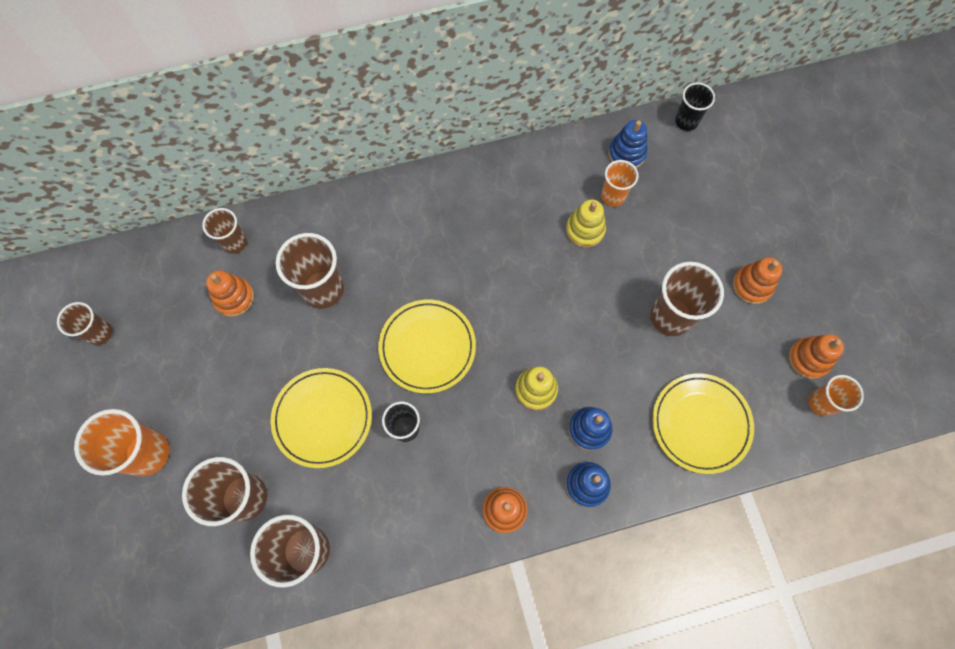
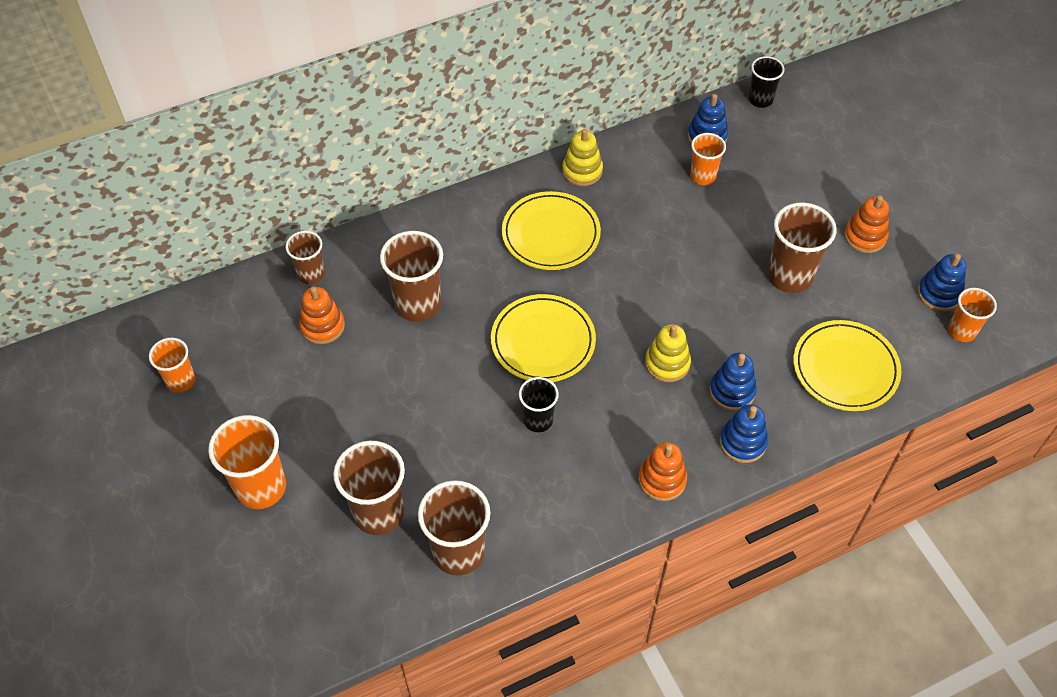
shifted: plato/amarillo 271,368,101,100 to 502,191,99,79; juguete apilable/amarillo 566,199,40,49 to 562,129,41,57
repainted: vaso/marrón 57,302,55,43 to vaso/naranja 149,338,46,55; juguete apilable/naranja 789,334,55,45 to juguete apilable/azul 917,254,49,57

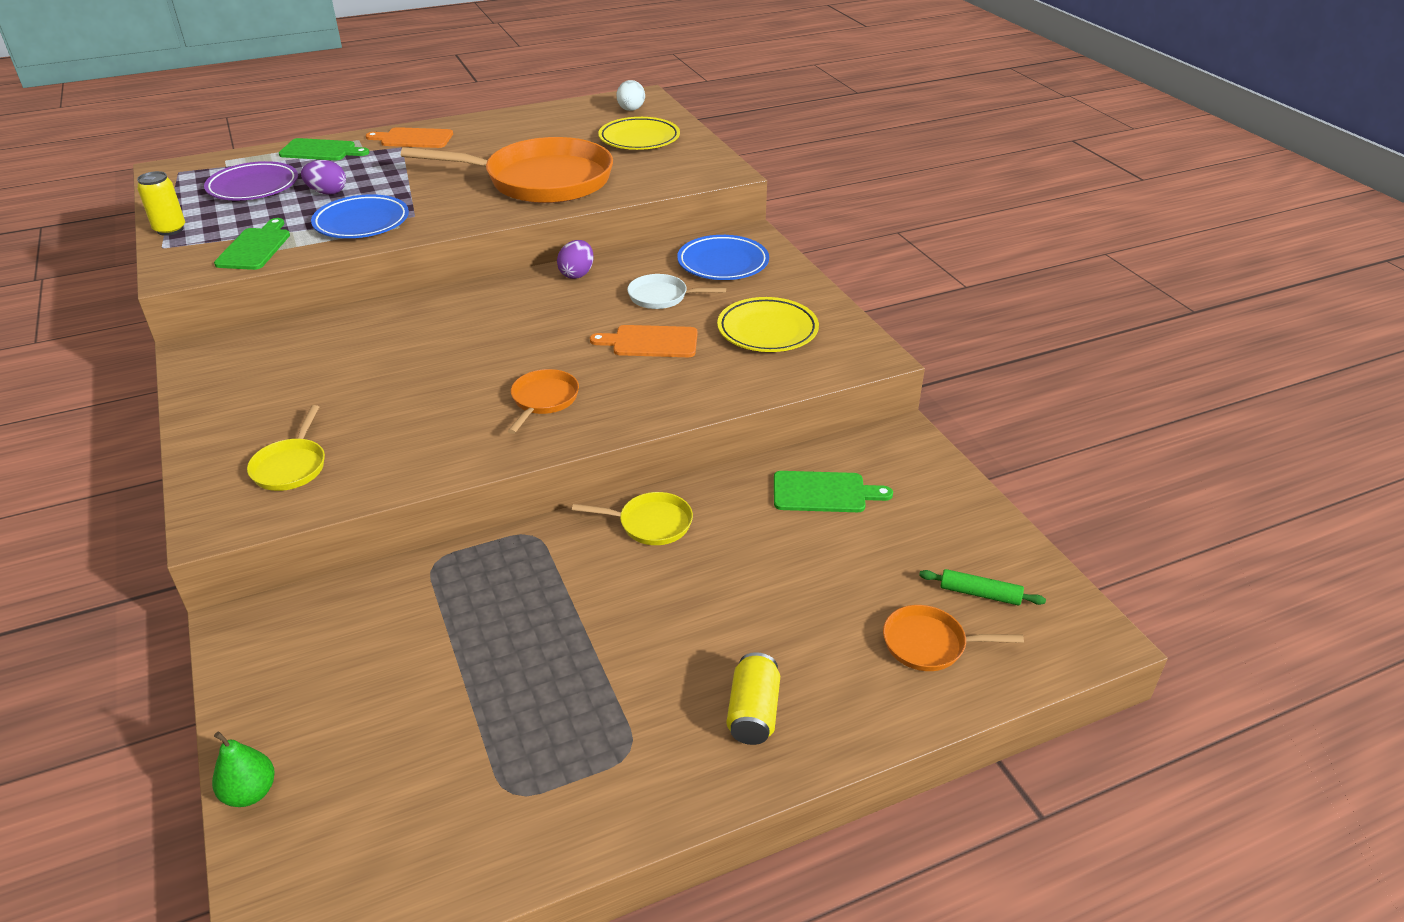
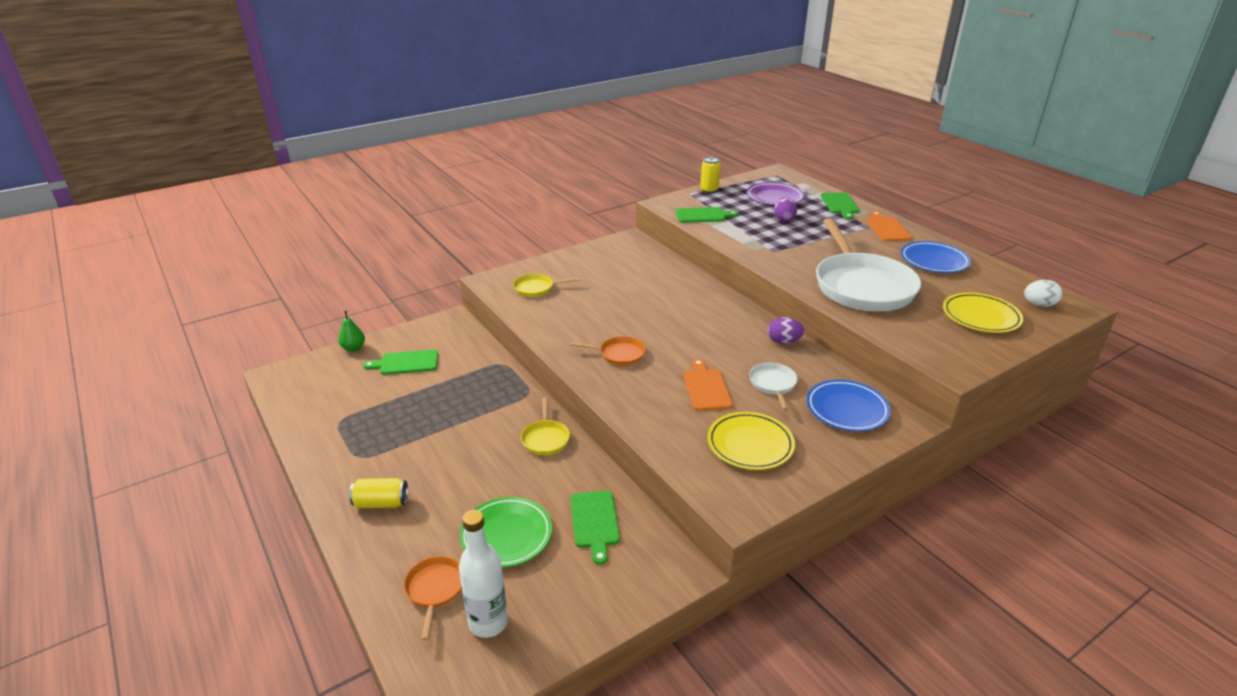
new: tabla de cortar/verde 363,349,75,26; plato/verde 459,497,93,70
shifted: plato/azul 311,194,98,44 to 901,241,70,32
swapped: rodillo/verde 919,569,127,37 to botella/blanco 459,510,49,128
repainted: sartén/naranja 401,137,212,66 to sartén/blanco 816,218,105,93

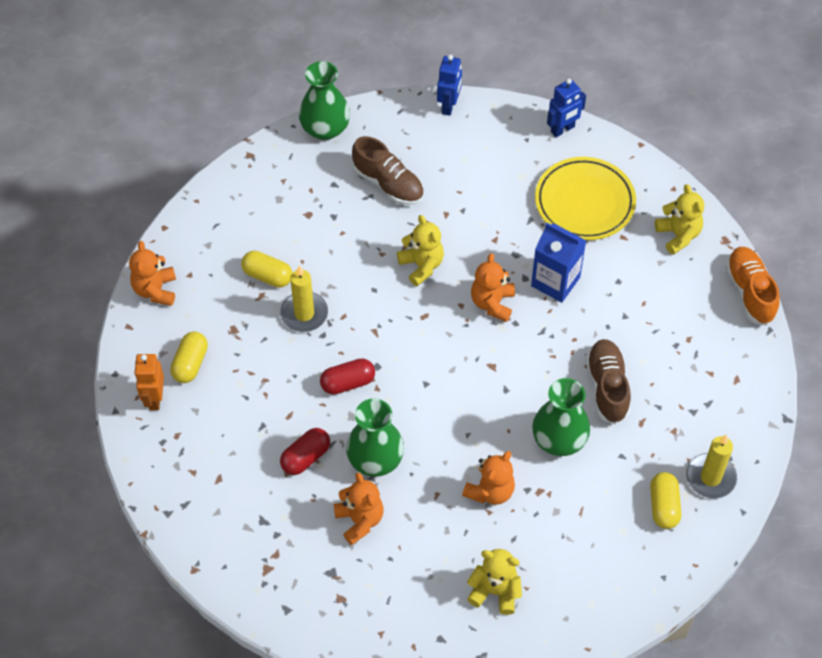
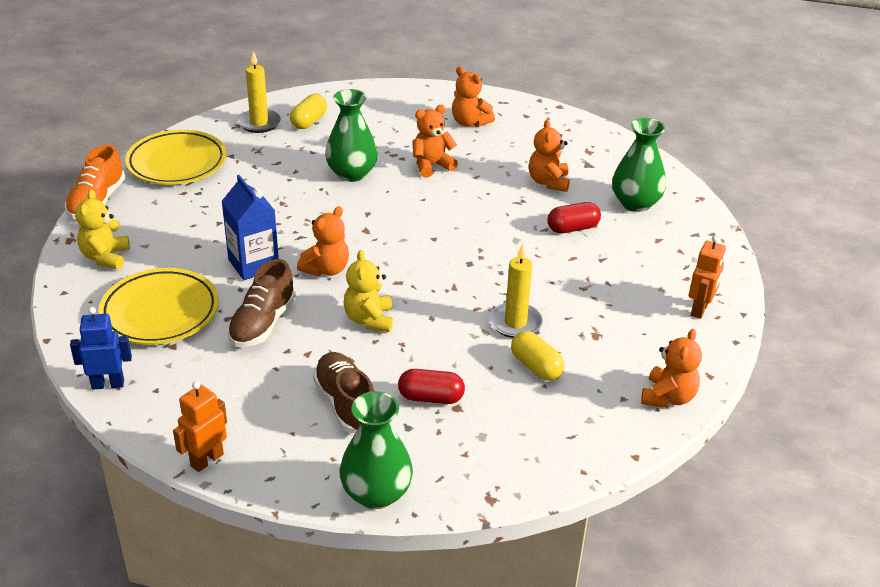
gone: cápsula/amarillo 170,332,38,51
new: plato/amarillo 125,130,102,55
shifted: cápsula/rojo 320,358,55,37 to 398,369,67,35; florero/verde 346,398,58,79 to 612,118,54,94; zapato/marrón 586,339,45,86 to 227,259,69,88
repainted: robot/azul 437,55,25,61 to robot/naranja 173,381,54,91; osito/amarillo 467,549,55,66 to osito/naranja 452,67,43,60

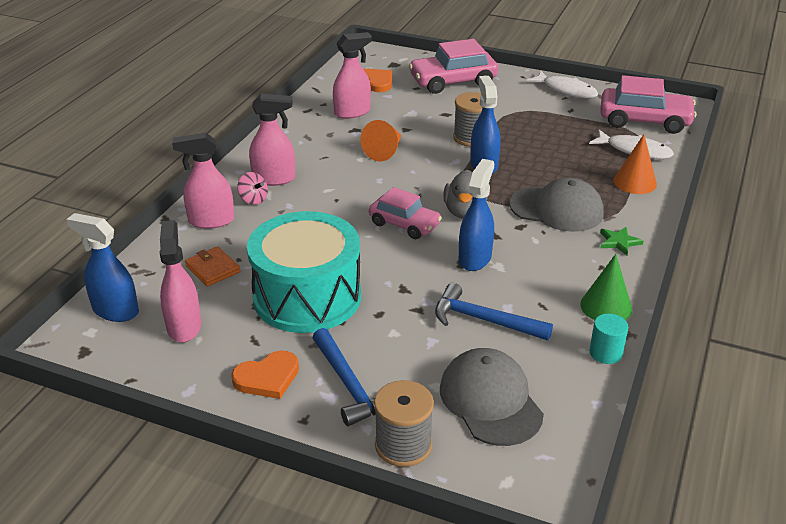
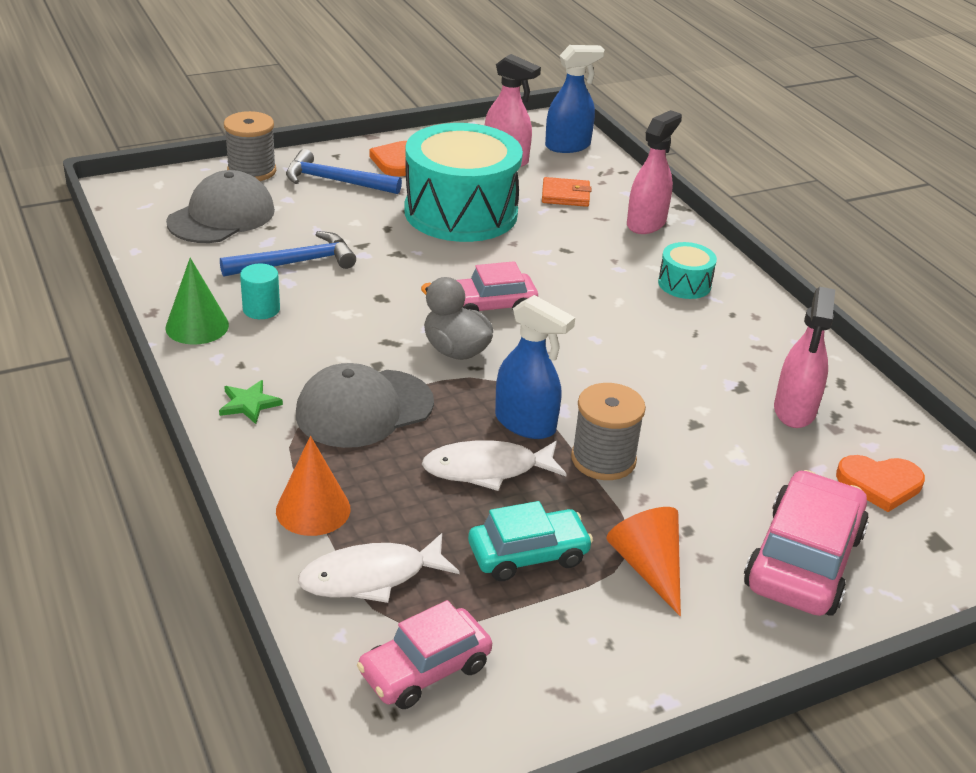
gone: peonza/rosa 237,172,31,33; pulverizador/azul 459,159,35,112
new: coche/turquesa 468,501,125,80
shifted: cono/naranja 361,120,40,41 to 606,507,75,109; pez/blanco 527,71,71,27 to 422,440,145,51; cilindro/turquesa 589,314,39,50 to 240,264,40,55
swapped: pulverizador/rosa 249,94,46,92 to tambor/turquesa 658,242,59,57
rotated: gorra/gris 440,348,104,98 = 166,170,109,73 75 degrees counterclockwise
scaled: coche/rosa 600,75,97,59 = 357,600,135,109 x0.65

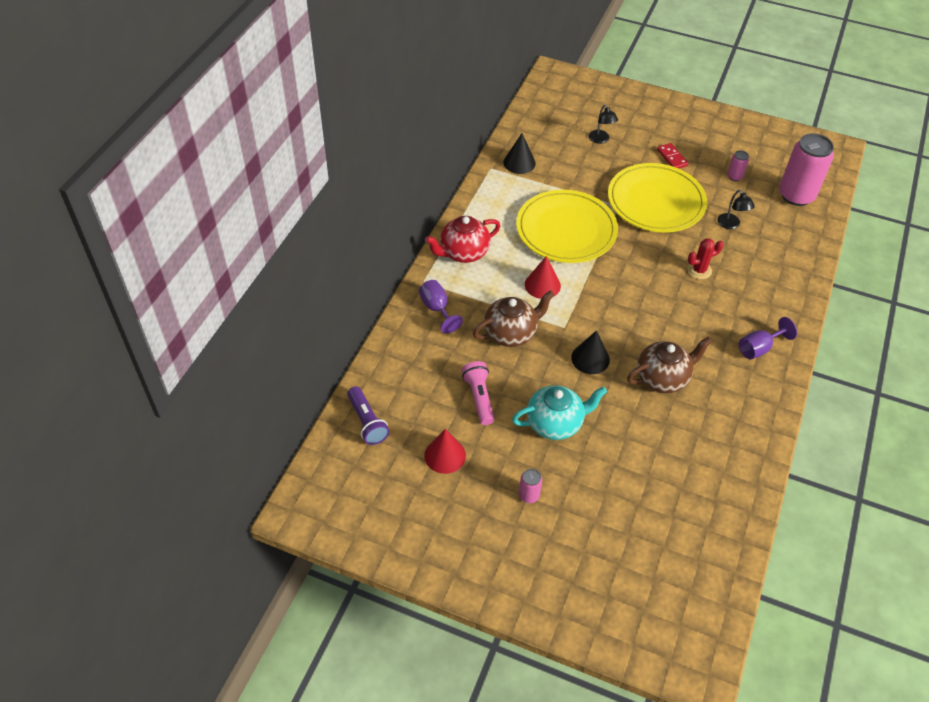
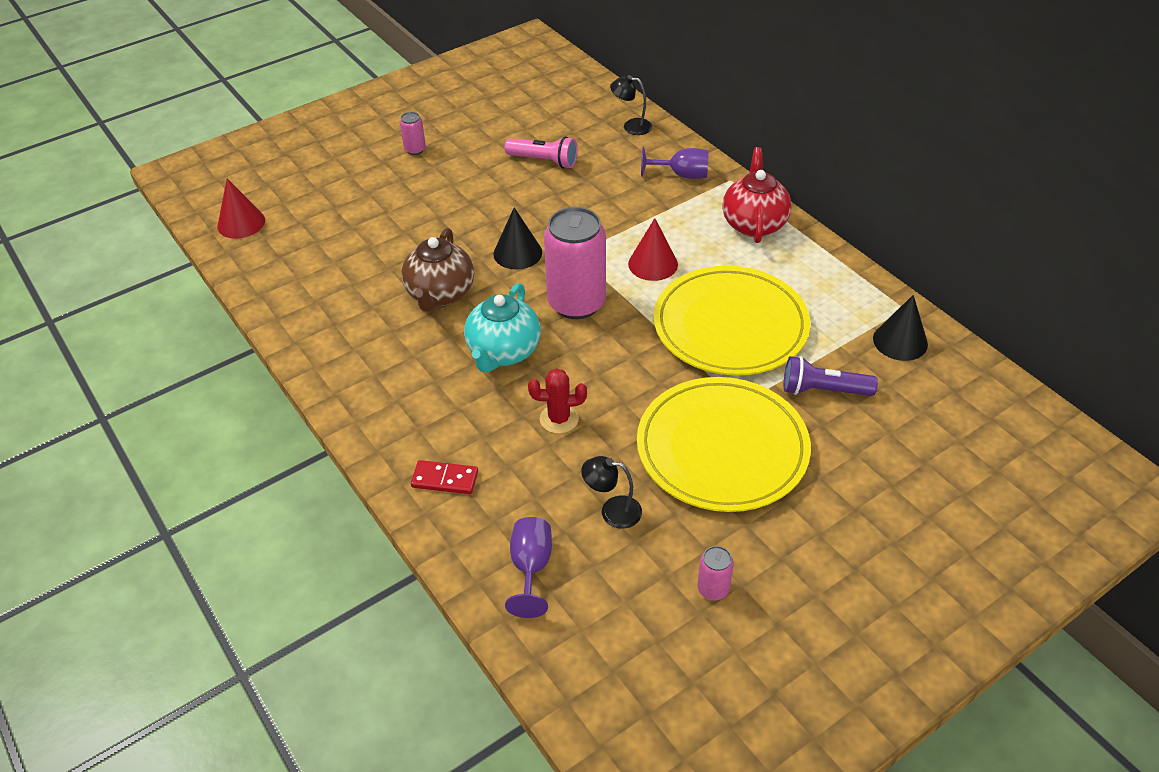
gone: tetera/marrón 473,290,82,57
shifted: lámpara de mano/morado 347,386,43,59 to 784,356,94,40; cono/rojo 424,429,42,45 to 217,178,48,61; tetera/turquesa 512,385,95,55 to 464,283,77,90; lámpara/negro 589,105,29,39 to 610,75,42,60; ficha de dominó/rojo 657,143,31,25 to 411,460,67,34; copa/morado 739,317,58,42 to 505,517,47,101; lata/rosa 779,133,55,73 to 544,207,62,112
rotated: cactus/rojo 687,238,37,41 = 528,368,59,66 75 degrees clockwise

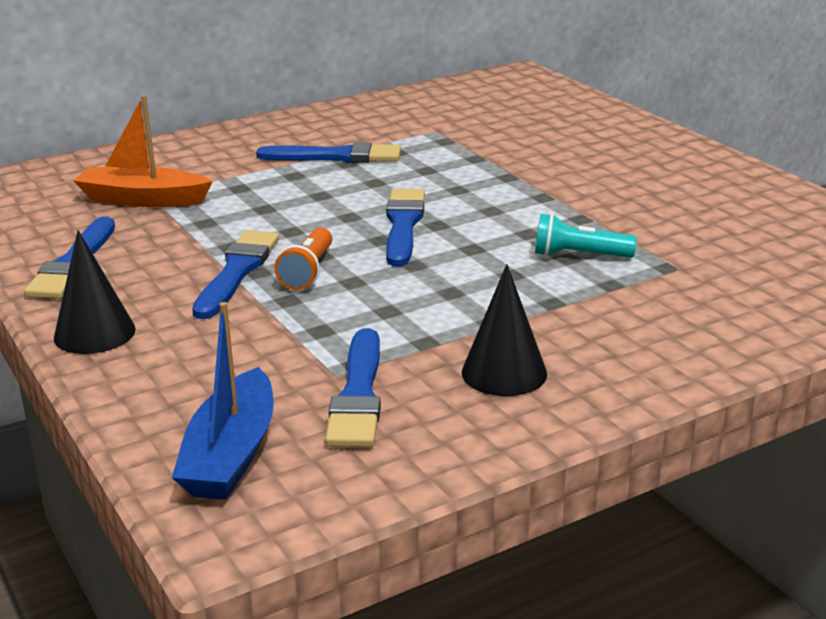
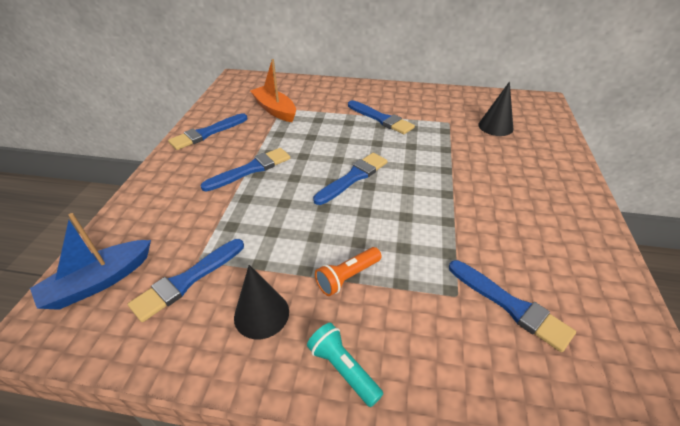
new: pincel/azul 449,260,127,92
shifted: cono/negro 54,230,82,124 to 478,81,35,55; lámpara de mano/naranja 274,227,58,63 to 315,247,67,49; lámpara de mano/turquesa 535,214,102,44 to 307,323,76,84

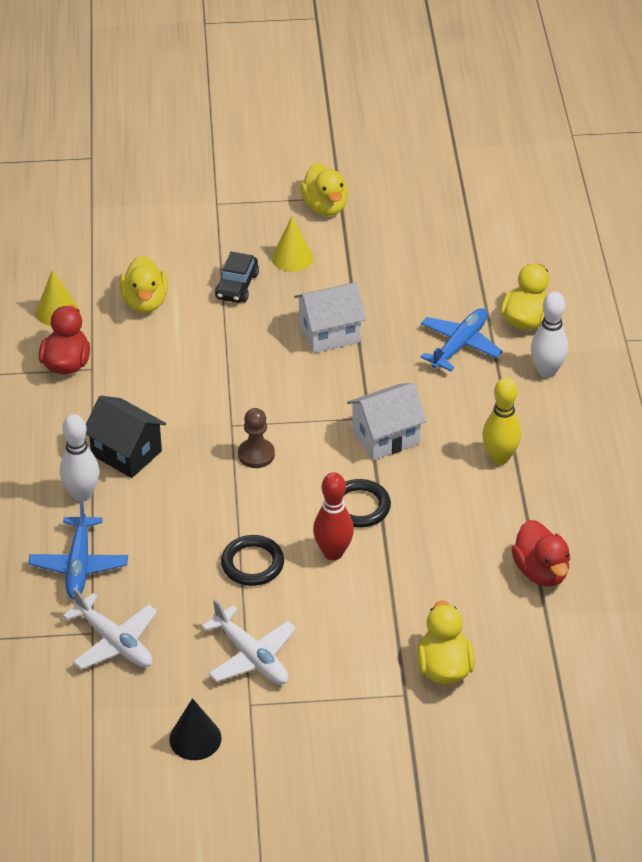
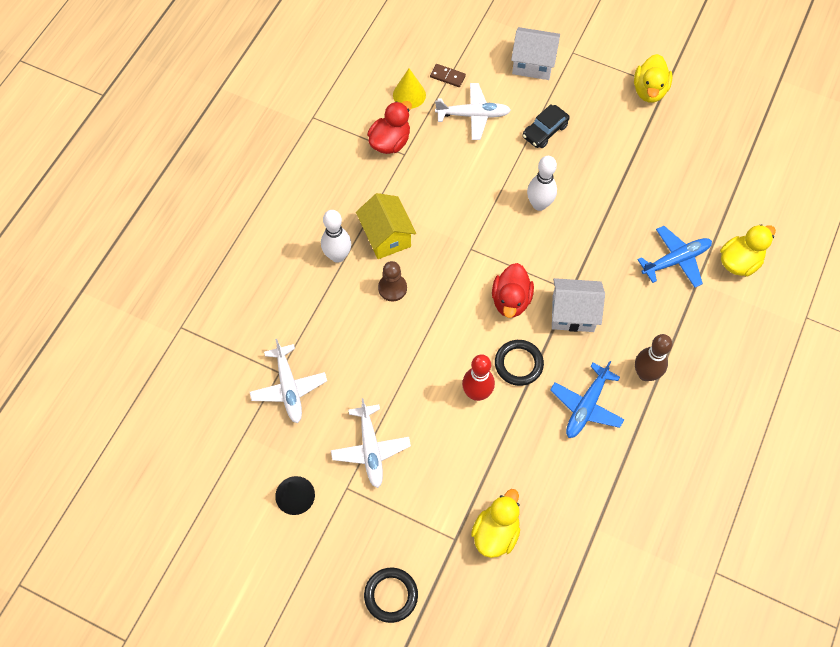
gone: cono/amarillo 271,217,42,55
new: ficha de dominó/marrón 430,64,36,23
shifted: avión/azul 28,501,100,98 to 550,361,74,77; anillo/negro 221,535,63,51 to 364,568,54,55; peón/marrón 238,408,37,60 to 378,261,29,40; casa/blanco 294,282,72,71 to 511,27,49,53; pato/rojo 512,520,58,67 to 492,263,42,55; bolo/blanco 531,292,37,86 to 527,156,30,55
swapped: pato/amarillo 119,255,49,58 to avión/blanco 435,83,76,57
repainted: casa/negro 86,395,80,83 to casa/amarillo 356,193,60,66; bolo/amarillo 482,377,39,88 to bolo/marrón 635,334,38,47

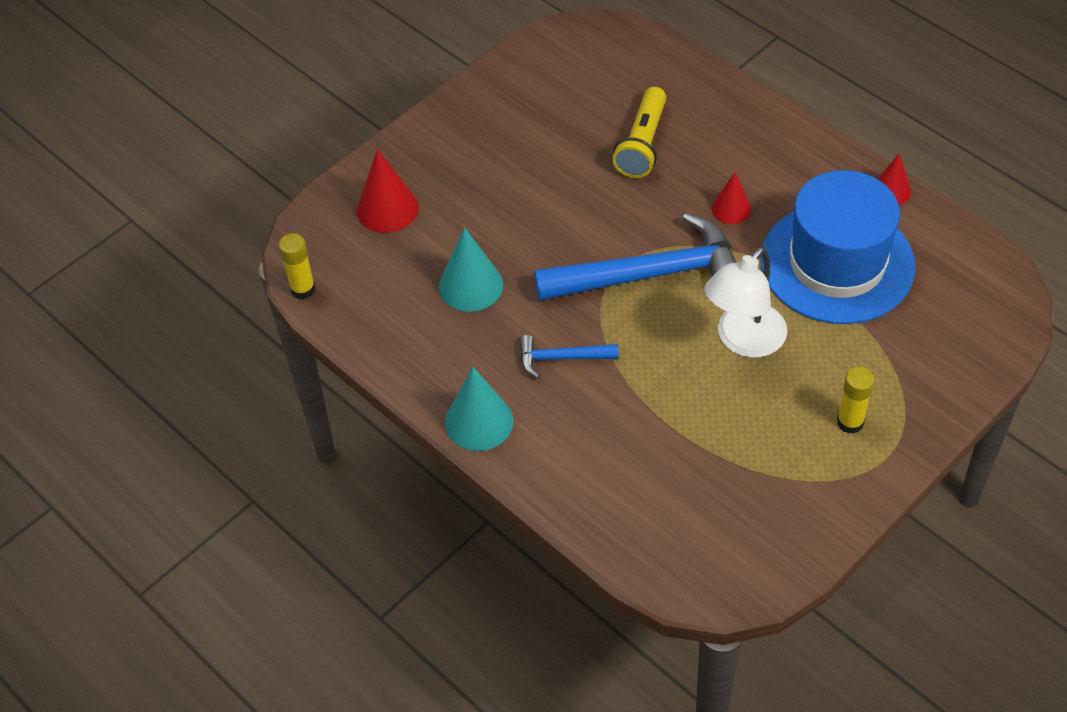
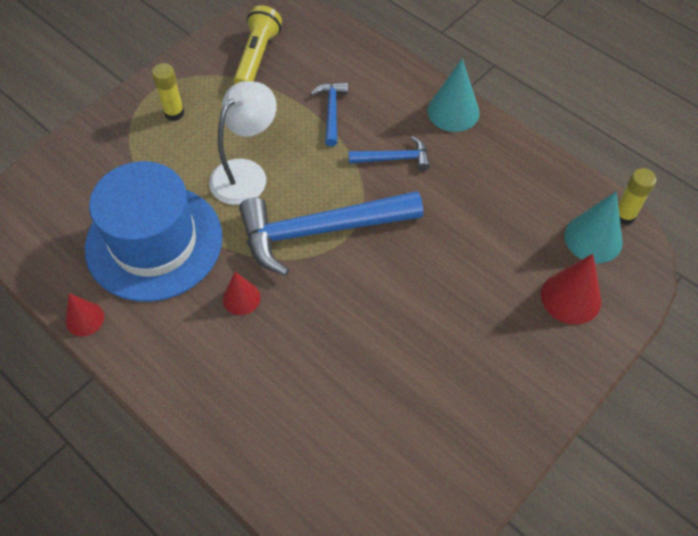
new: martillo/azul 311,82,37,64
shifted: cono/turquesa 439,227,64,85 to 565,191,58,72; lámpara de mano/amarillo 612,87,54,91 to 233,5,49,79

